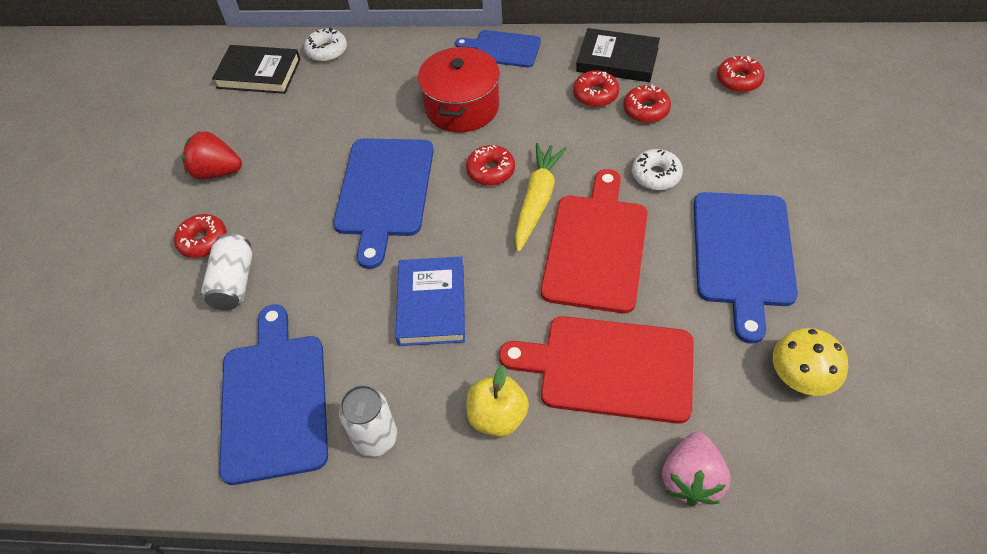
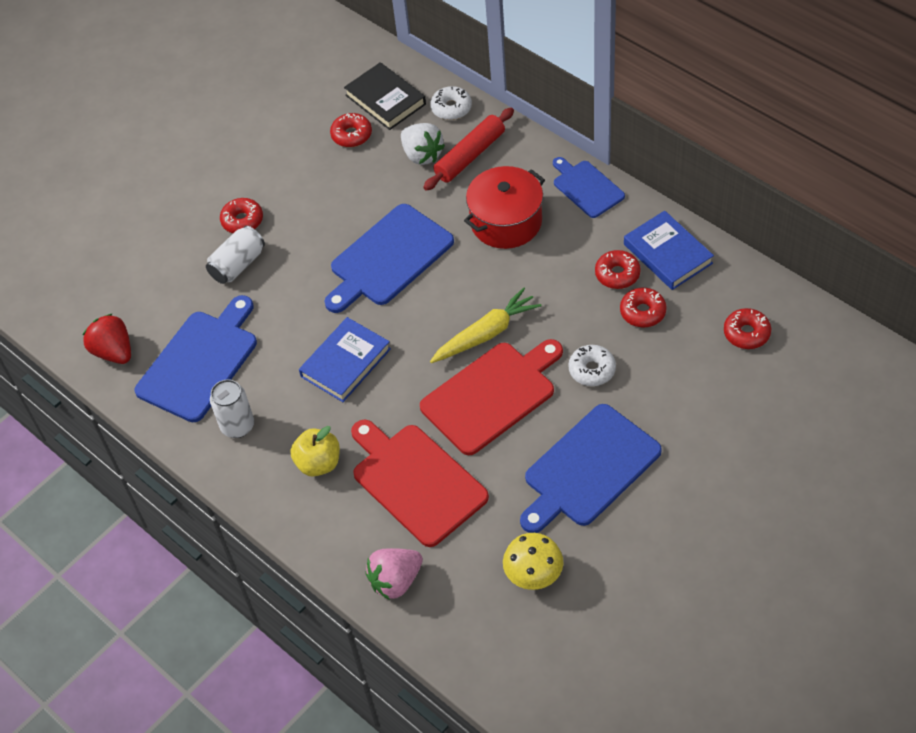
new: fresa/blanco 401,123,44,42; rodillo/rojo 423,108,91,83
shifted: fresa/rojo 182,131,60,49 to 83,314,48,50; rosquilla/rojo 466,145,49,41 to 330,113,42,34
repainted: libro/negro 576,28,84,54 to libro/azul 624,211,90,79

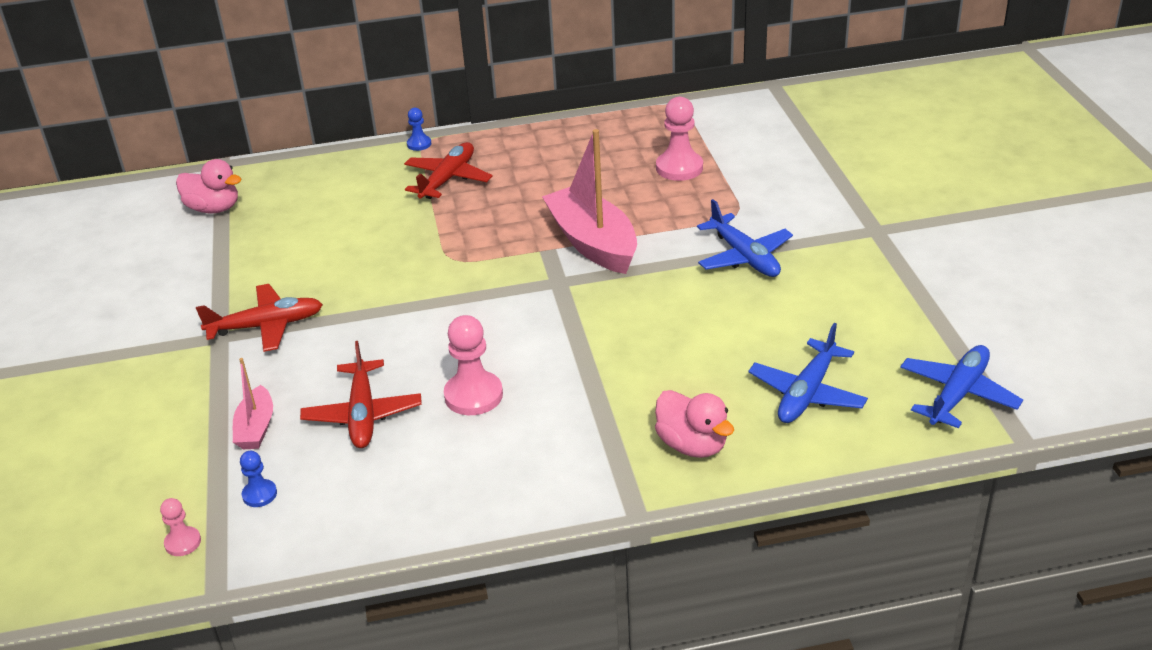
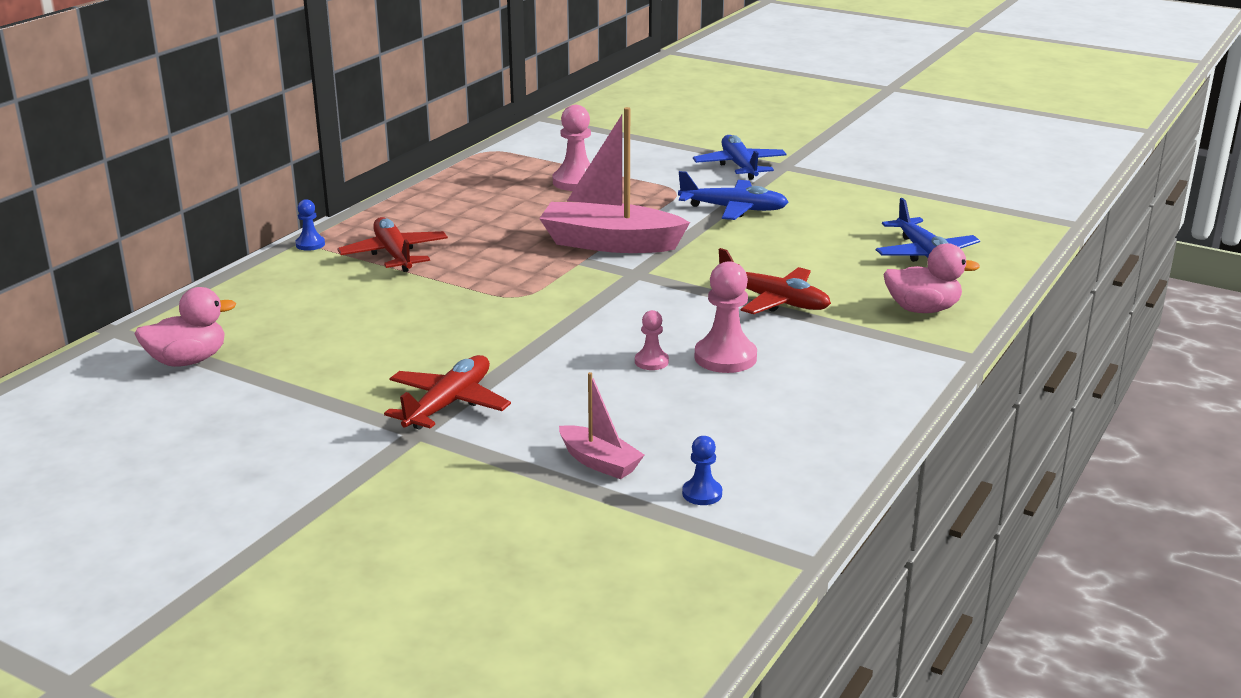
shifted: peón/rosa 160,498,41,58 to 635,310,34,60; avión/rojo 300,341,122,107 to 719,248,112,66; avión/azul 900,345,123,83 to 693,135,94,45

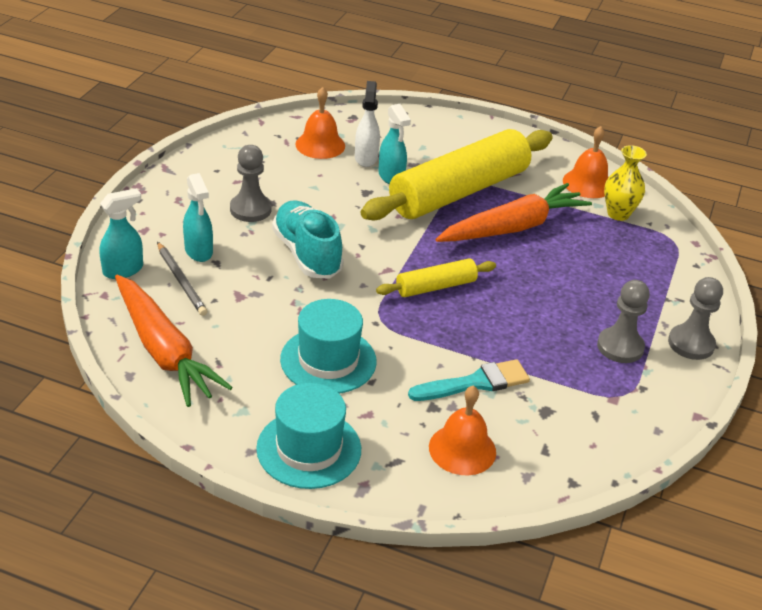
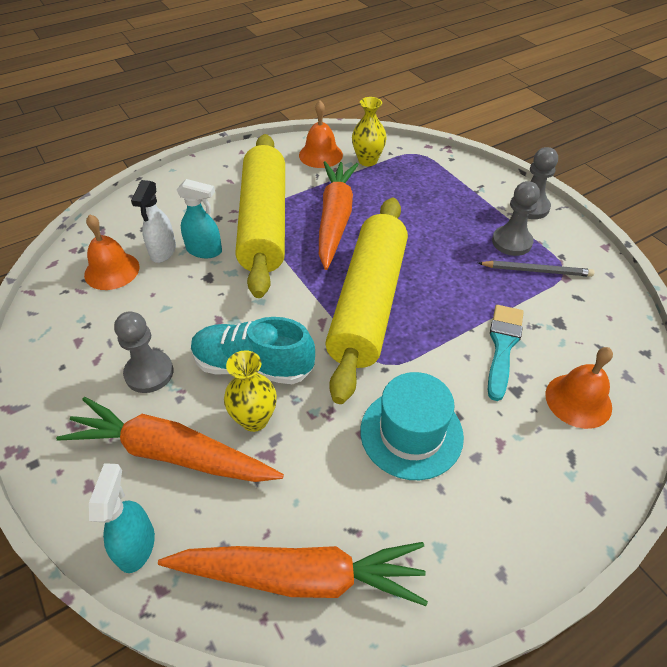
gone: sombrero/turquesa 256,383,105,106
new: florero/amarillo 224,350,53,82
shifted: lápiz/gris 157,242,51,74 to 478,261,117,16
swapped: pulverizador/turquesa 183,173,30,89 to zanahoria/naranja 56,397,228,85
rotated: pulverizador/blanco 355,81,25,86 = 131,180,45,83 120 degrees counterclockwise
scaled: rodillo/amarillo 376,259,120,38 = 325,198,83,206 x2.13

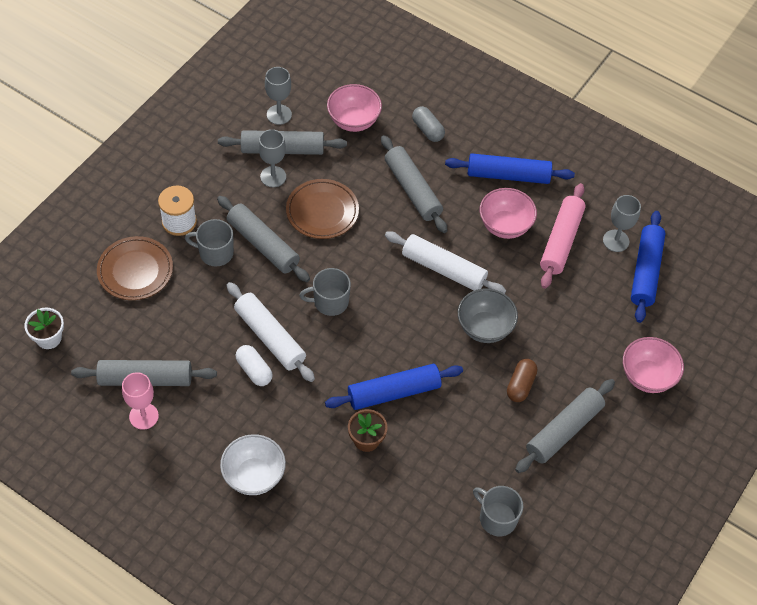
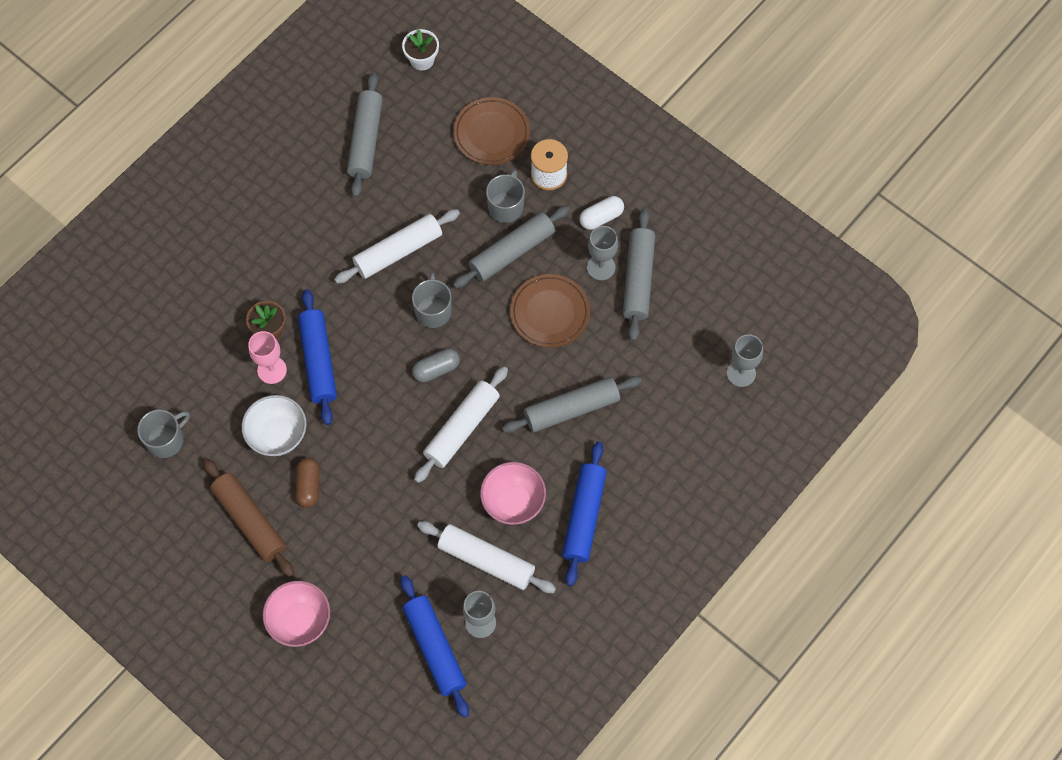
gone: cuenco/rosa 327,84,55,48; cuenco/gris 458,289,60,54
shifted: copa/rosa 122,372,37,58 to 248,331,39,53; cuenco/blanco 220,434,66,61 to 242,395,64,61; cápsula/blanco 236,345,37,41 to 580,196,44,34; copa/gris 265,67,27,58 to 727,334,36,53; cápsula/gris 412,106,33,36 to 412,349,48,33
repainted: rodillo/gris 515,379,100,94 to rodillo/marrón 203,459,91,118; rodillo/rosa 540,183,46,106 to rodillo/blanco 417,521,139,72
rotated: cápsula/marrón 507,359,30,43 = 296,458,24,50 60 degrees clockwise; rodillo/azul 631,211,35,112 = 400,575,69,143 45 degrees clockwise

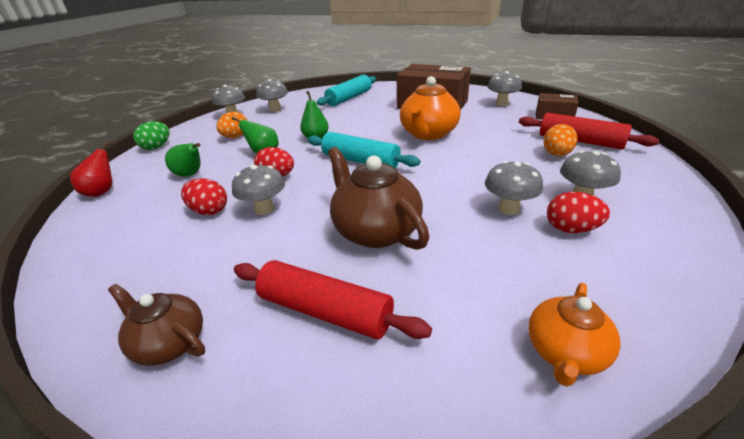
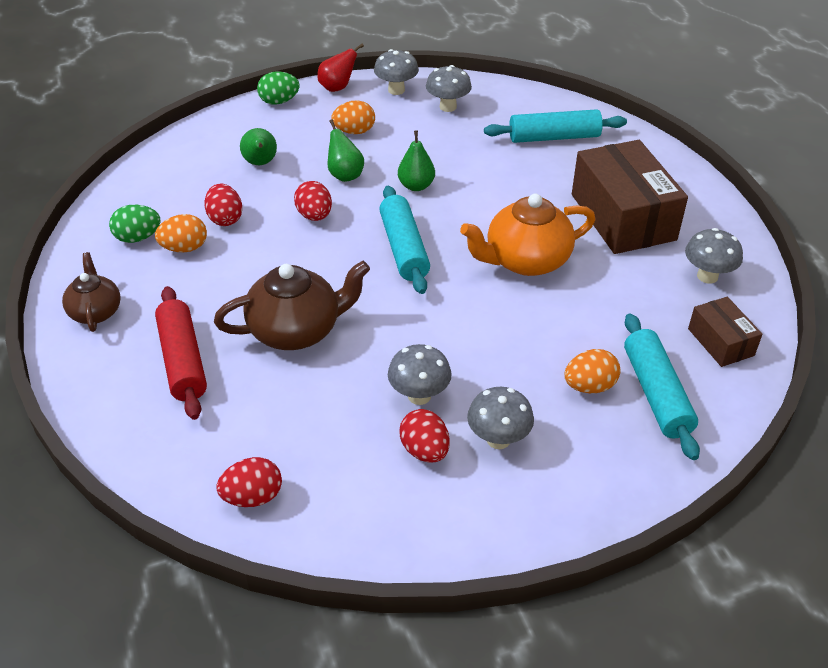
gone: seta/gris 232,164,53,51
new: huevo/verde 109,205,52,38; huevo/naranja 155,214,52,39
shifted: pera/rojo 70,141,42,56 to 317,44,47,48
swapped: tetera/naranja 528,283,93,104 to huevo/rojo 217,457,65,50
repainted: rodillo/rojo 519,113,140,36 to rodillo/turquesa 624,313,76,147
rotated: tetera/marrón 328,147,102,103 = 214,261,156,89 60 degrees clockwise

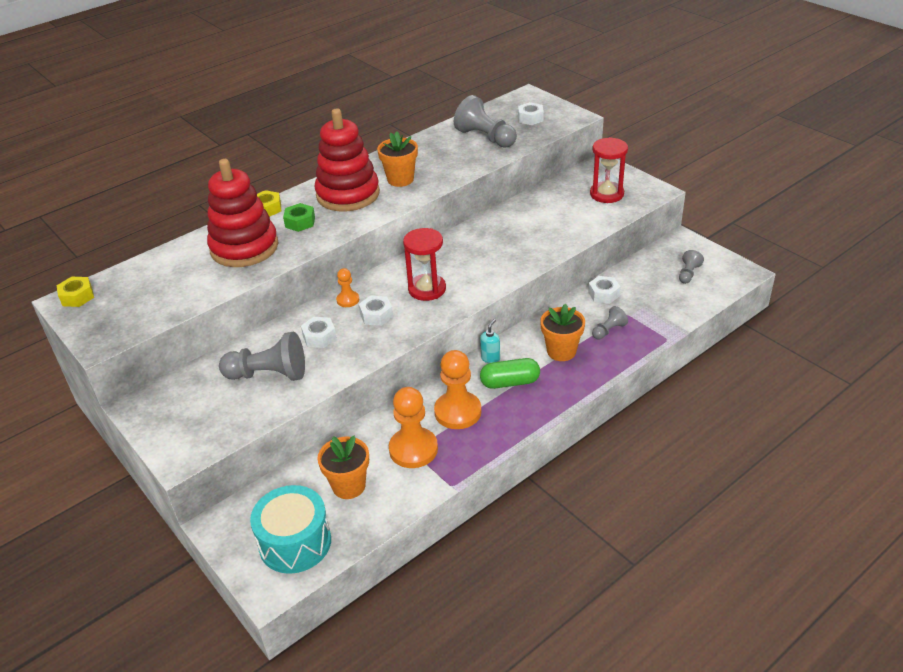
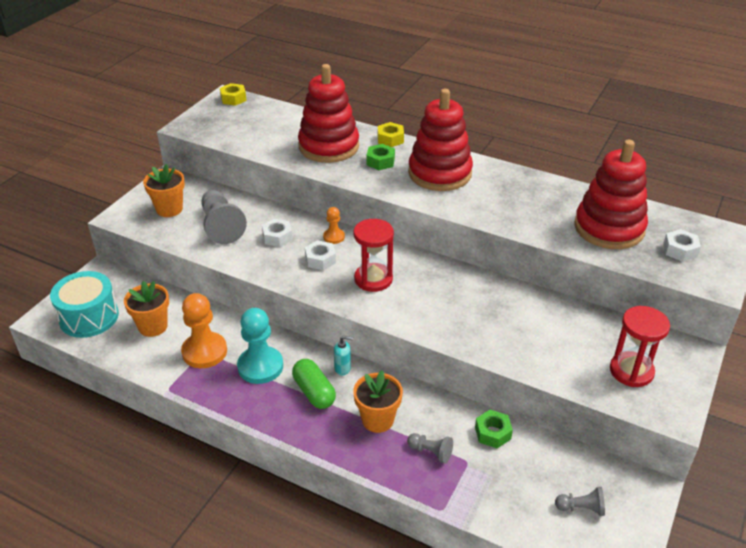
shifted: maceta/naranja 377,131,41,56 to 143,164,42,53
swapped: peón/gris 454,95,63,53 to juguete apilable/rojo 574,140,74,109
repainted: peón/naranja 434,350,47,79 to peón/turquesa 237,308,46,76; tuerca/blanco 588,276,32,28 to tuerca/verde 475,410,38,39

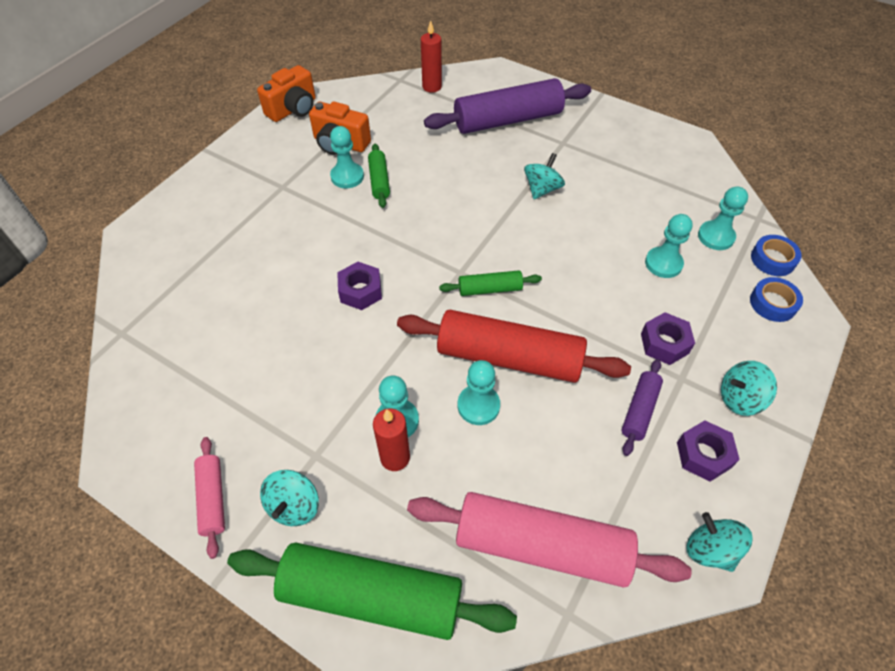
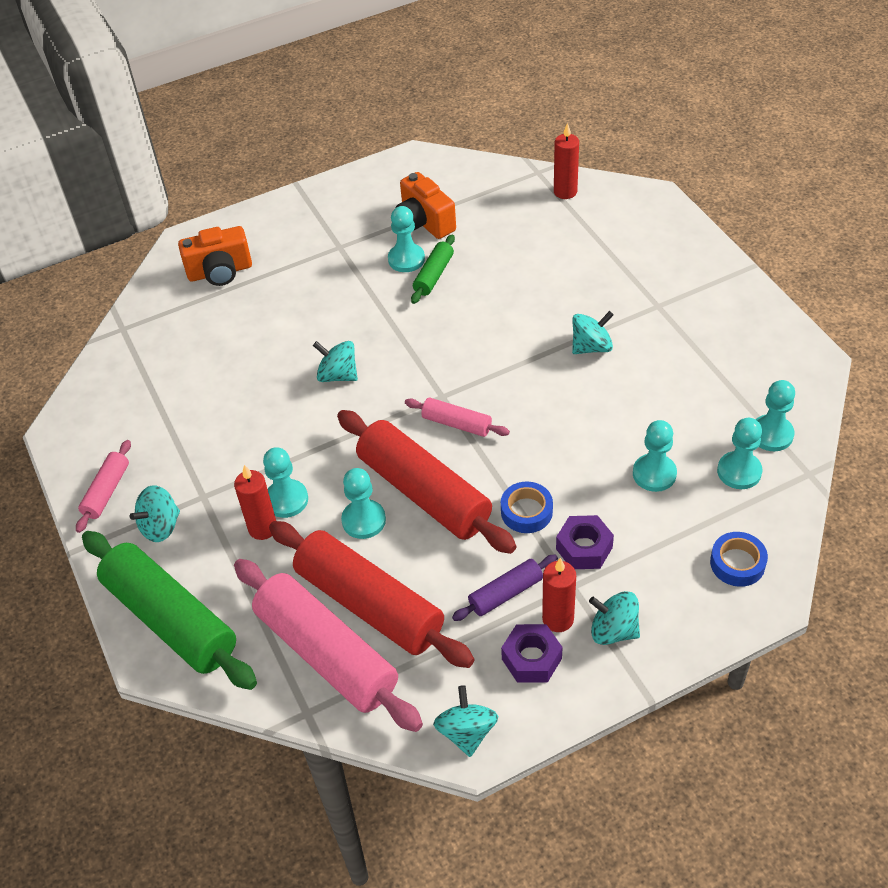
gone: rodillo/morado 424,78,167,56
new: rodillo/rojo 269,521,205,147; vela/rojo 542,558,34,74; peón/turquesa 755,380,40,71
shifted: cámara/naranja 257,65,59,57 to 178,226,74,60; cinta adhesiva/azul 751,235,51,41 to 501,481,52,52
swapped: tuerca/morado 337,262,45,48 to peonza/turquesa 313,341,45,41
repainted: rodillo/verde 439,270,103,26 to rodillo/rosa 405,397,105,40

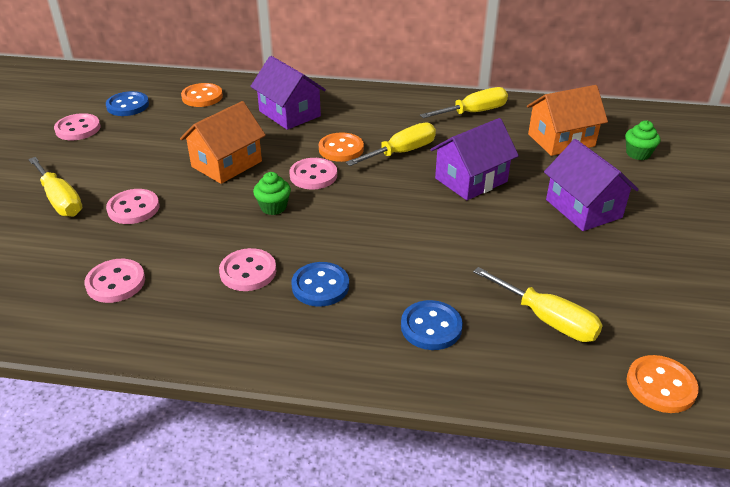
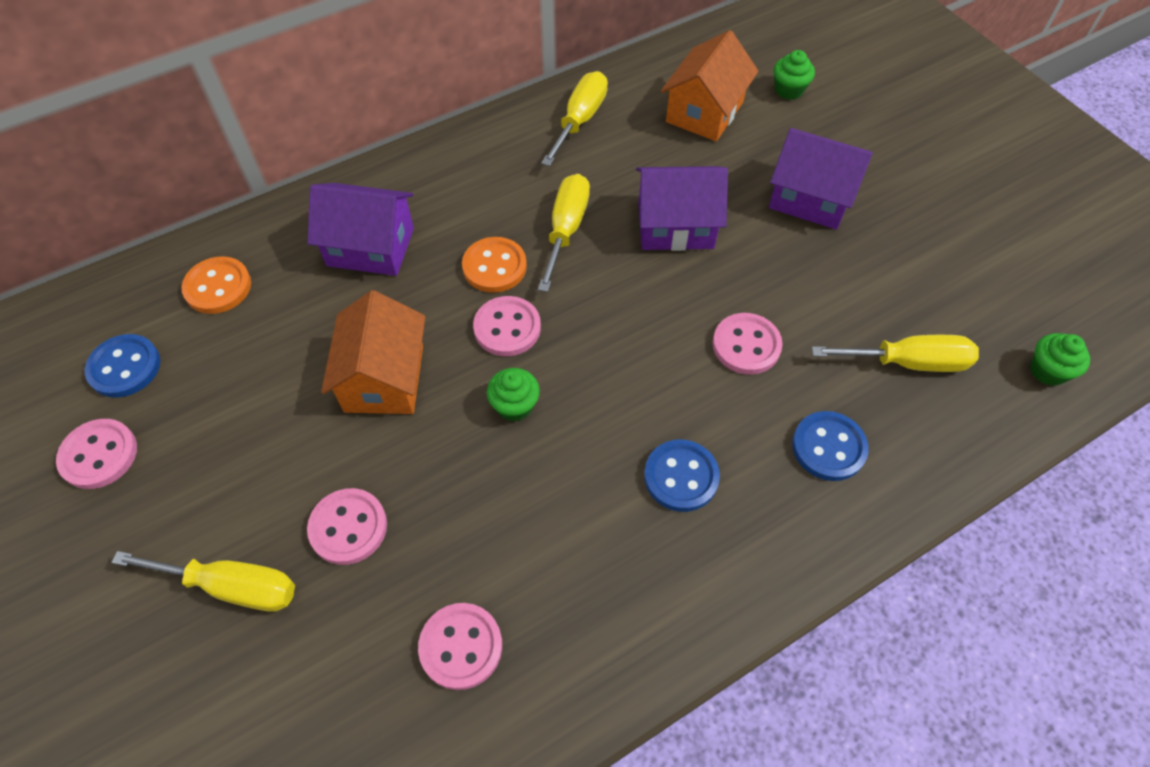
shifted: botón/rosa 219,248,57,43 to 713,313,70,62
swapped: botón/naranja 627,355,72,58 to magdalena/verde 1030,333,60,53
rotated: casa/morado 430,118,89,82 = 636,166,92,85 75 degrees clockwise

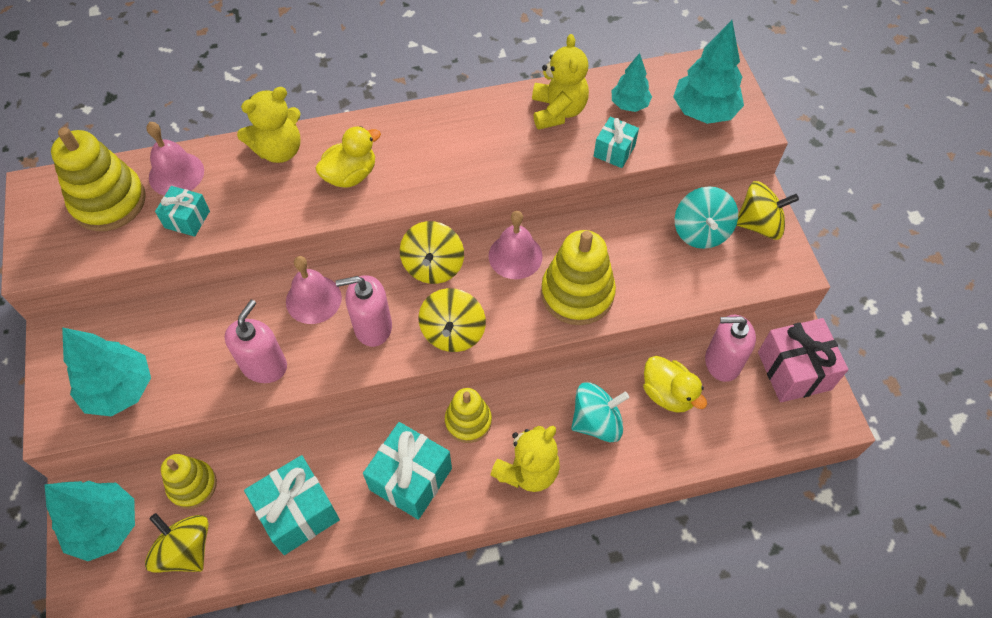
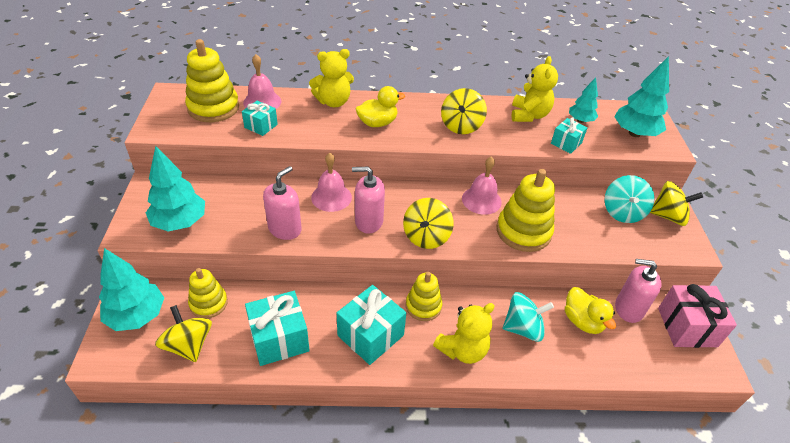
shifted: peonza/amarillo 400,221,64,63 to 441,88,46,46

